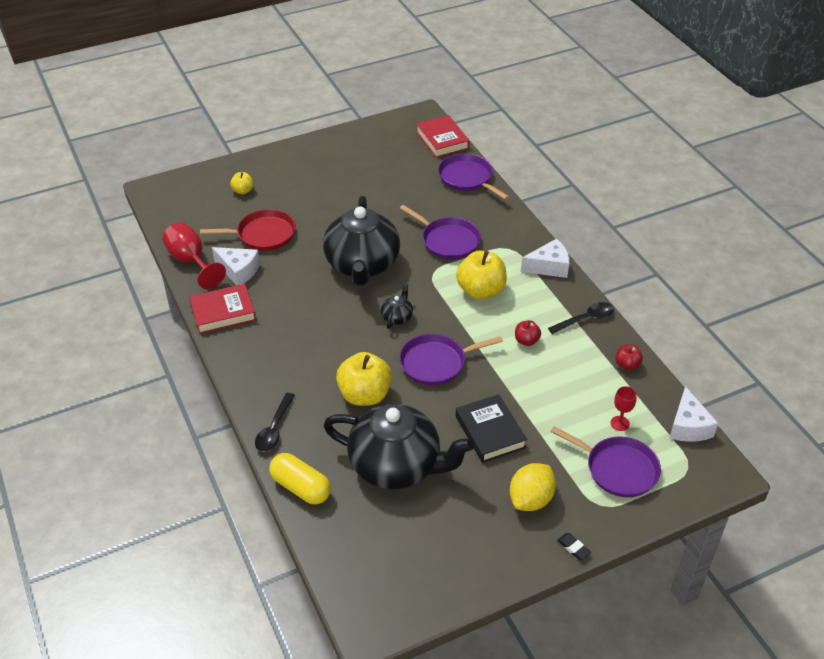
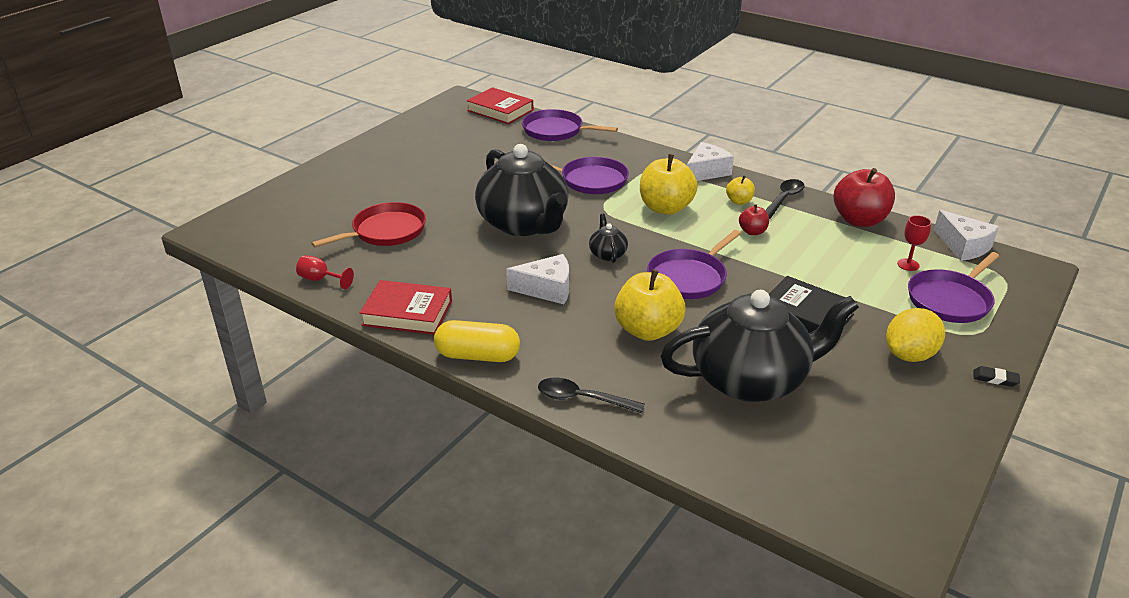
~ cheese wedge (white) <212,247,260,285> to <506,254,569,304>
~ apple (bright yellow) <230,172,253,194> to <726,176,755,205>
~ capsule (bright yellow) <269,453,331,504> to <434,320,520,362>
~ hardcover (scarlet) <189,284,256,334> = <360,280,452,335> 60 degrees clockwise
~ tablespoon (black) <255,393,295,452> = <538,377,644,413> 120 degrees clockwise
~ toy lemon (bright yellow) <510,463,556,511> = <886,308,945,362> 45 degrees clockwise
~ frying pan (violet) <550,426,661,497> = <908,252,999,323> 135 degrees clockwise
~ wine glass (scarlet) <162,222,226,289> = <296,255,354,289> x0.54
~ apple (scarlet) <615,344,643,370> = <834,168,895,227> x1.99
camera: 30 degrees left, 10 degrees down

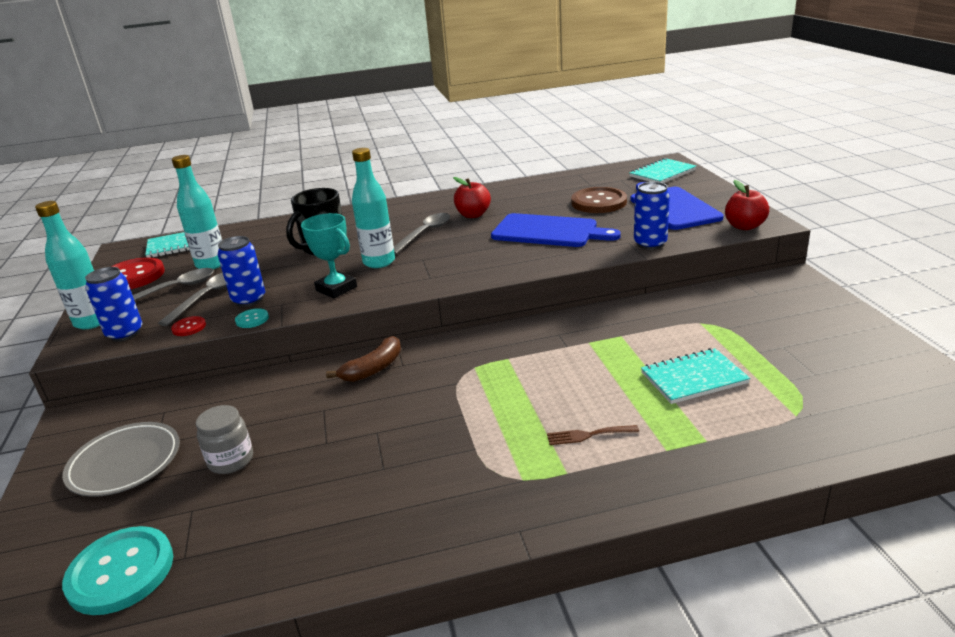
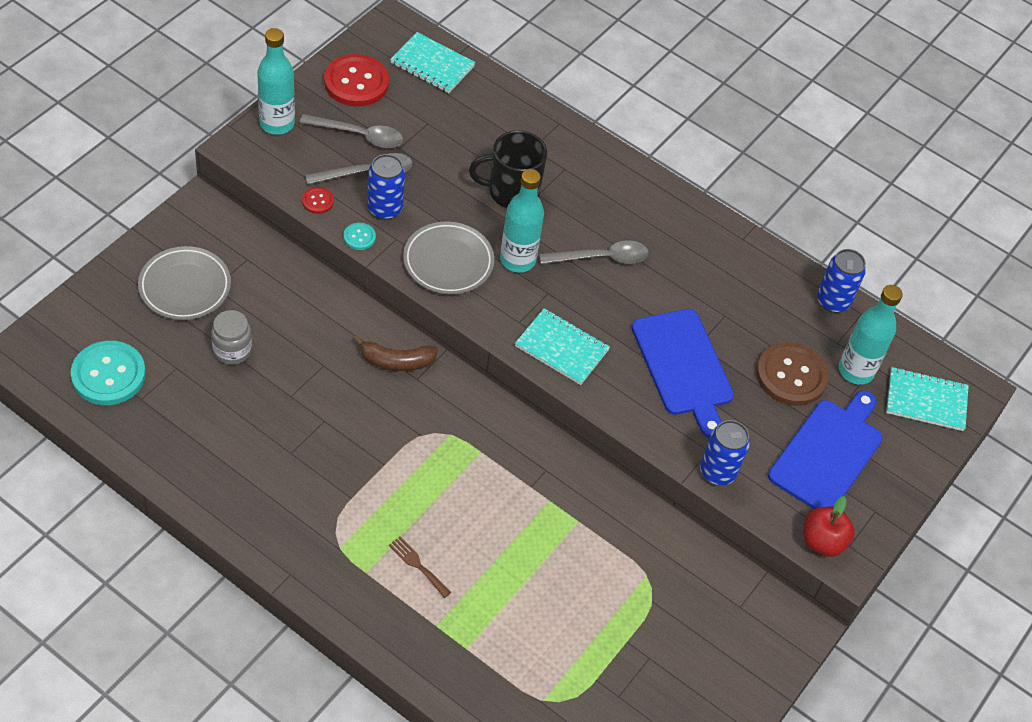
- apple (scarlet) <453,177,491,218>
~ soda can (cobalt) <85,267,142,341> to <817,249,866,313>
~ bottle (turquoise) <172,155,222,269> to <839,285,903,384>
~ notebook (turquoise) <641,348,750,404> to <515,308,610,385>
~ prize cup (turquoise) <301,213,357,298> to dinner plate (ash-grey) <403,222,494,294>
camera: 40 degrees right, 25 degrees up

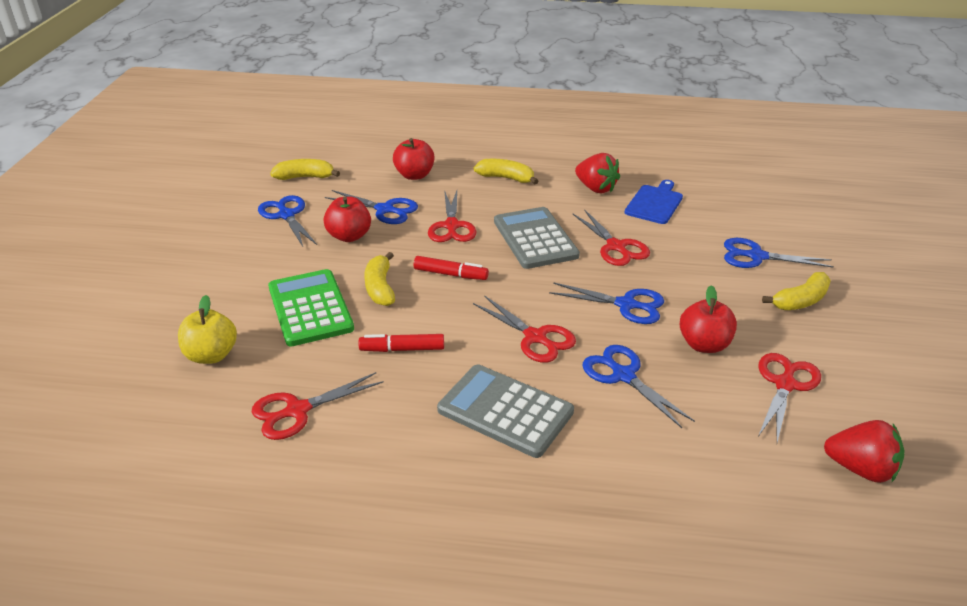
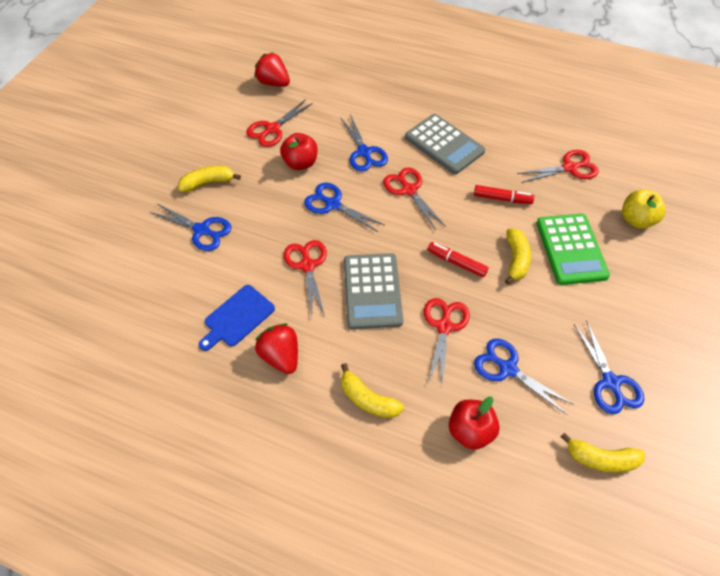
- apple (scarlet) <324,197,371,242>
camera: 165 degrees left, 20 degrees up

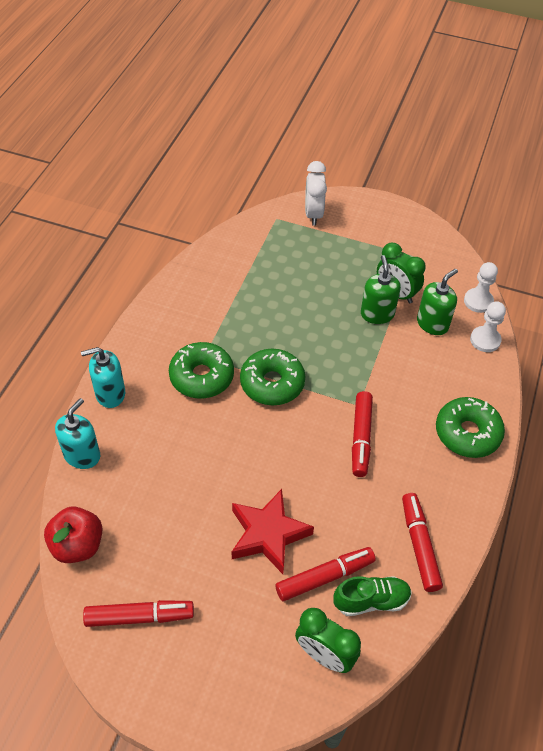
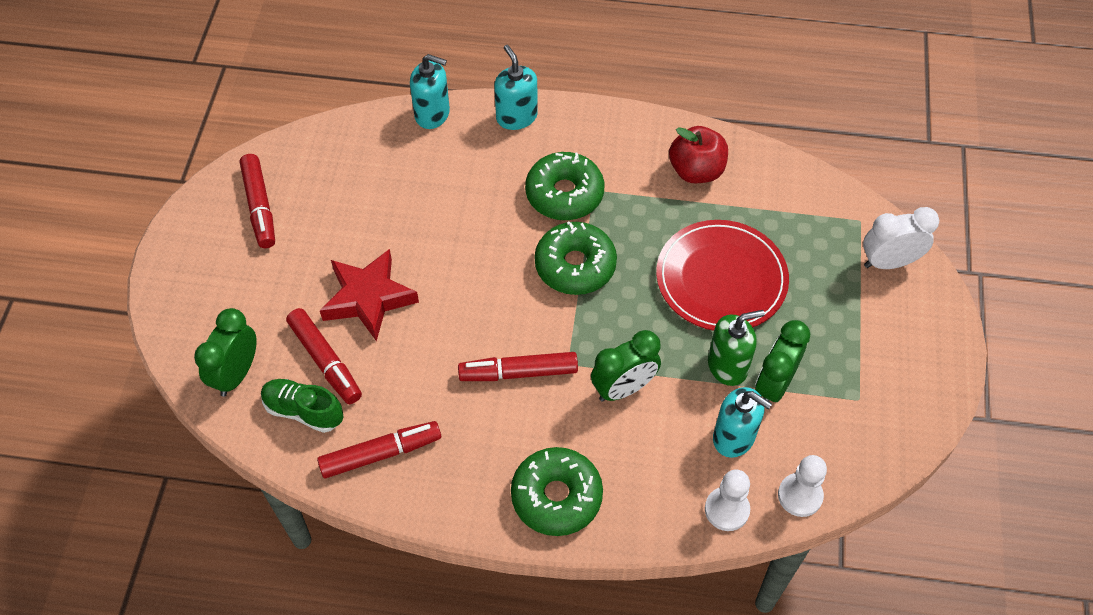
+ clock (leaf-green) <591,330,661,402>
+ dinner plate (scarlet) <656,220,789,331>
~ apple (scarlet) <44,507,102,563> to <669,126,728,183>
~ soap dispenser (leaf-green) <417,269,458,335> to soap dispenser (turquoise) <713,387,772,458>
~ shoe (leaf-green) <334,576,412,616> = <261,379,344,433> 135 degrees clockwise
camera: 80 degrees right, 5 degrees up

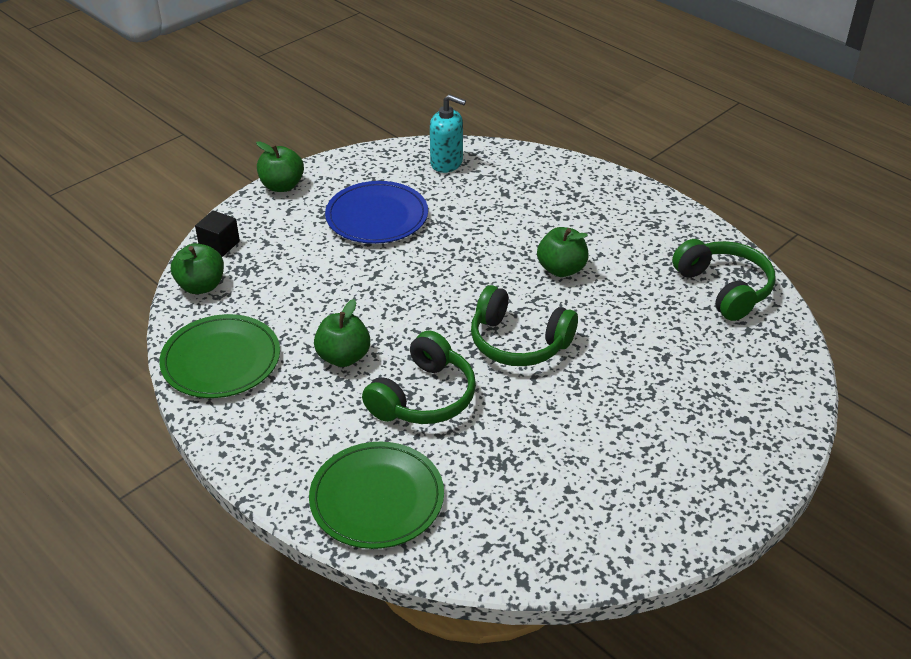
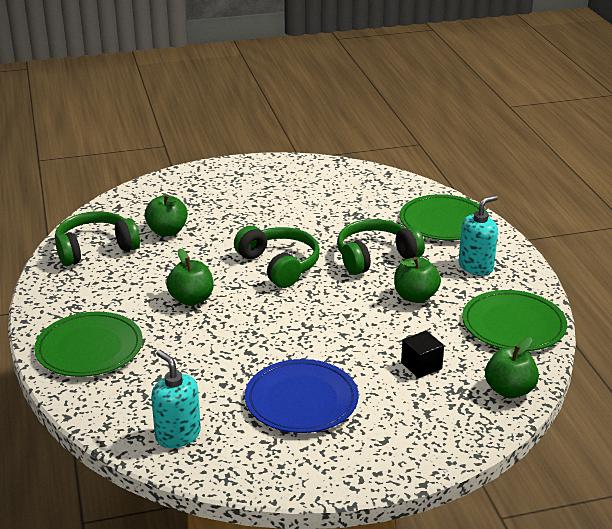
+ dinner plate (leaf-green) <34,312,143,377>
+ soap dispenser (turquoise) <459,195,498,275>
~ cube (black) <195,210,240,257> to <401,330,444,378>
~ apple (leaf-green) <256,141,304,192> to <145,194,188,236>
~ headphones (leaf-green) <672,239,775,321> = <55,211,140,266> 60 degrees clockwise
camera: 150 degrees left, 10 degrees down

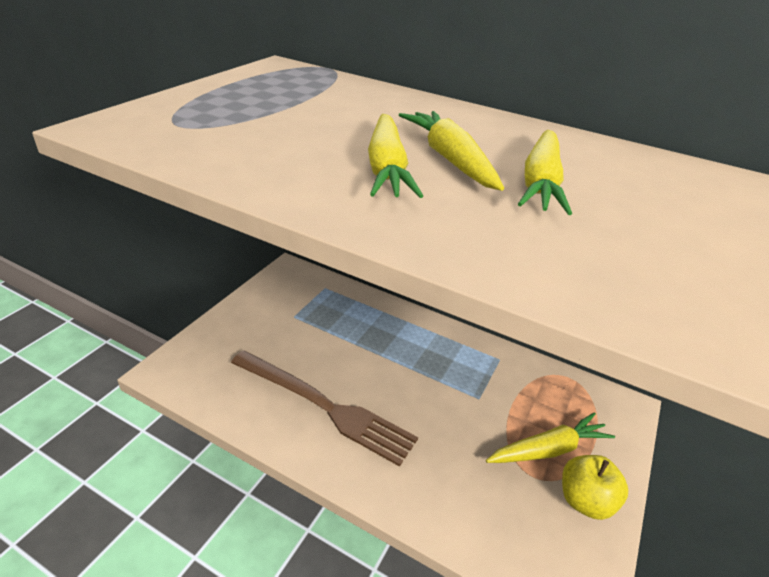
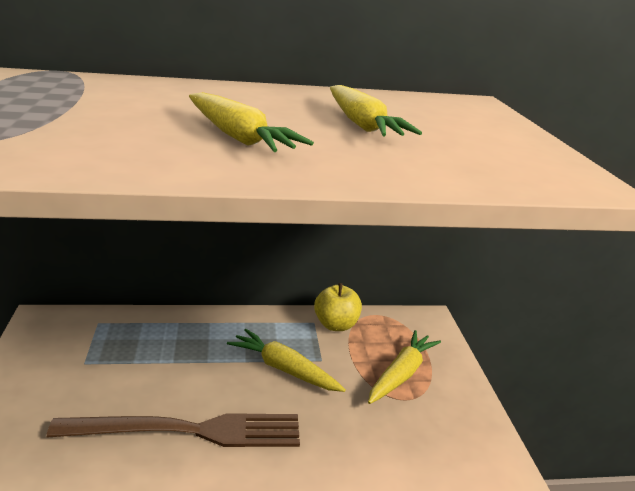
~ carrot (bright yellow) <399,111,504,191> to <227,329,346,392>
~ apple (bright yellow) <562,455,628,520> to <314,283,362,331>
camera: 35 degrees left, 10 degrees down

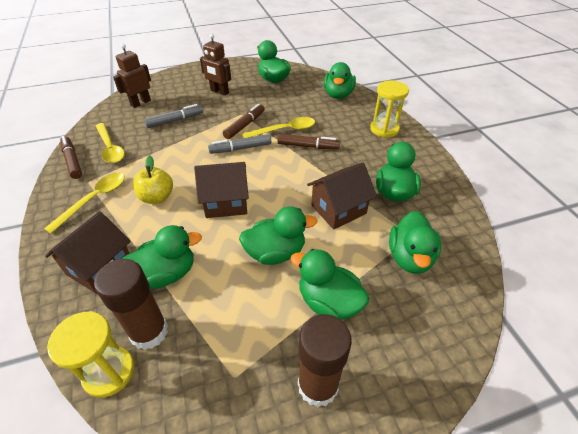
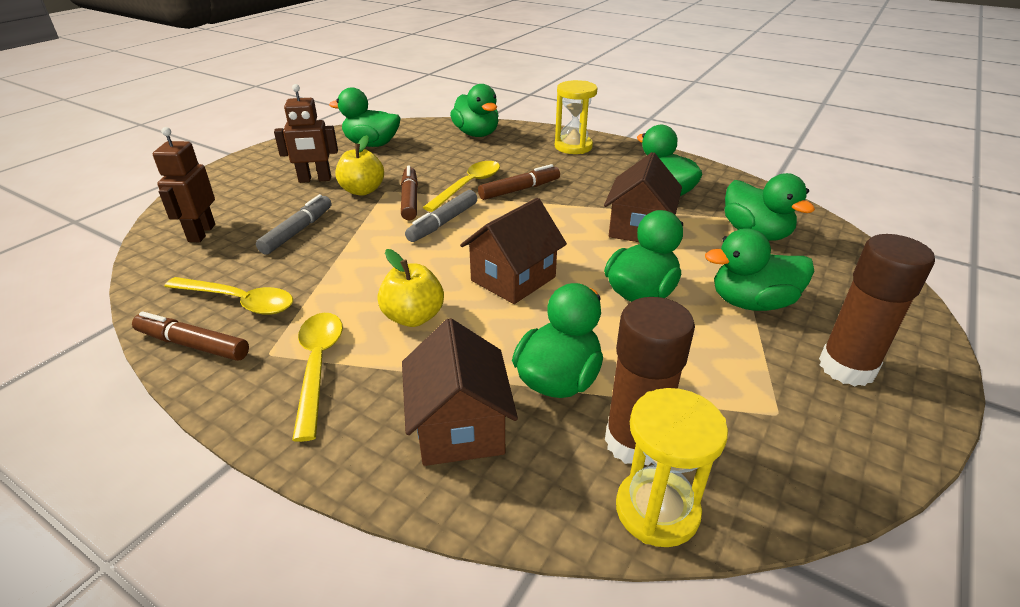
+ apple (bright yellow) <335,135,384,196>
camera: 40 degrees left, 10 degrees down

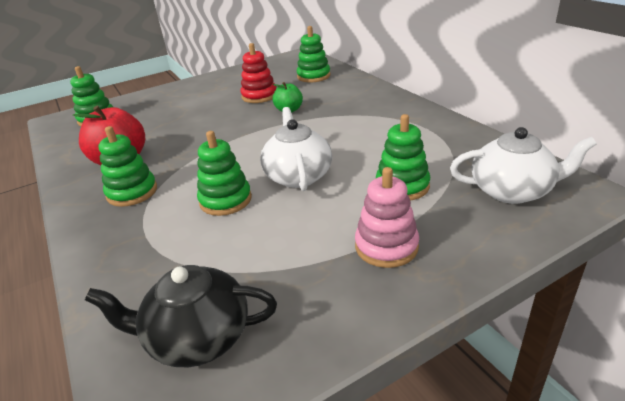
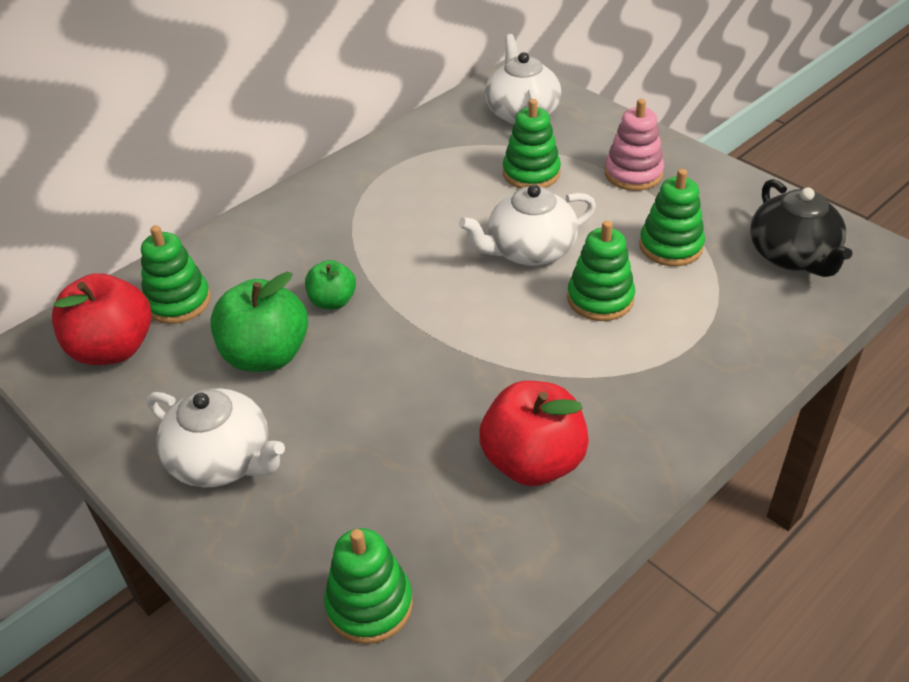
+ apple (scarlet) <52,273,151,365>
+ teapot (white) <147,388,285,487>
~ stacking rings (leaf-green) <98,126,157,207> to <639,169,705,266>
~ stacking rings (scarlet) <240,43,276,103> to apple (leaf-green) <210,272,308,372>
camera: 105 degrees left, 10 degrees up

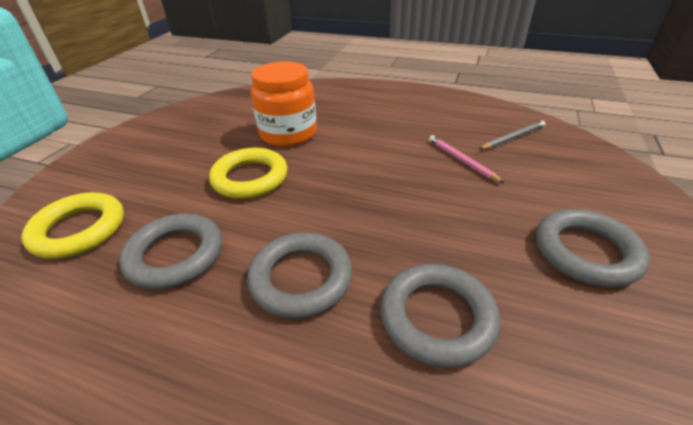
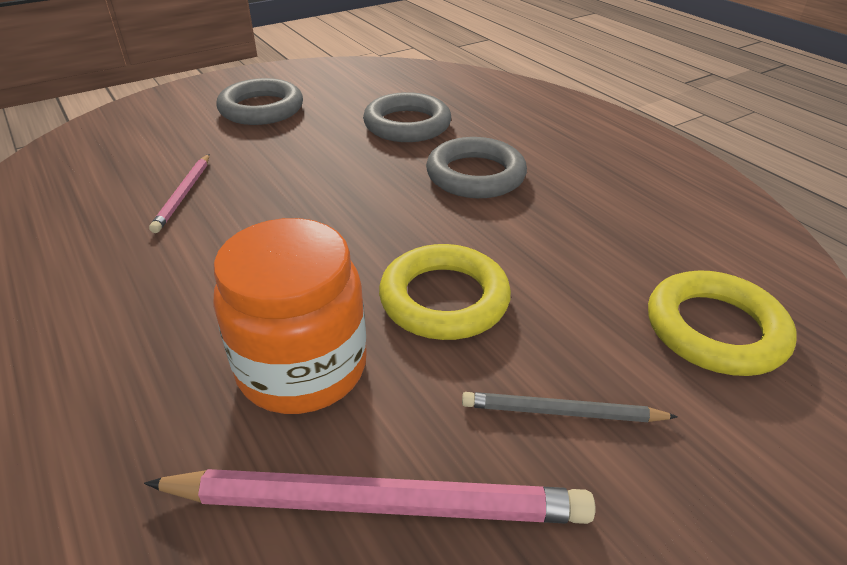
- ring (ash-grey) <119,213,222,290>
+ lead pencil (pink) <144,469,595,524>
~ lead pencil (ash-grey) <479,121,546,150> to <462,392,678,422>
camera: 145 degrees left, 0 degrees up

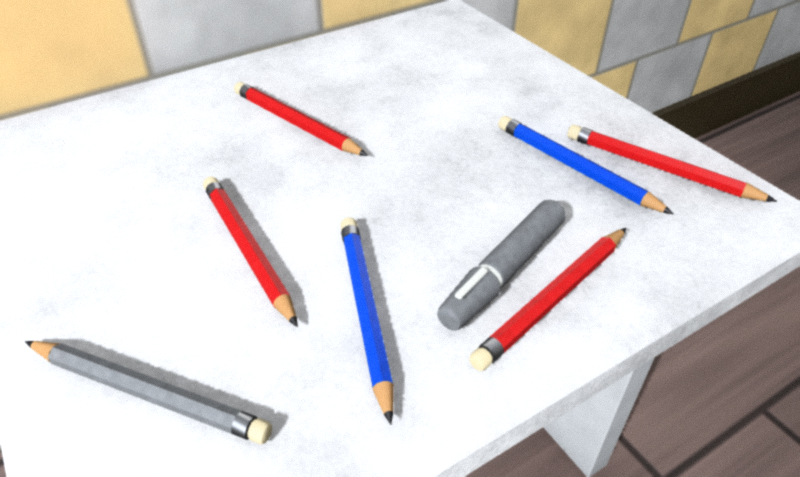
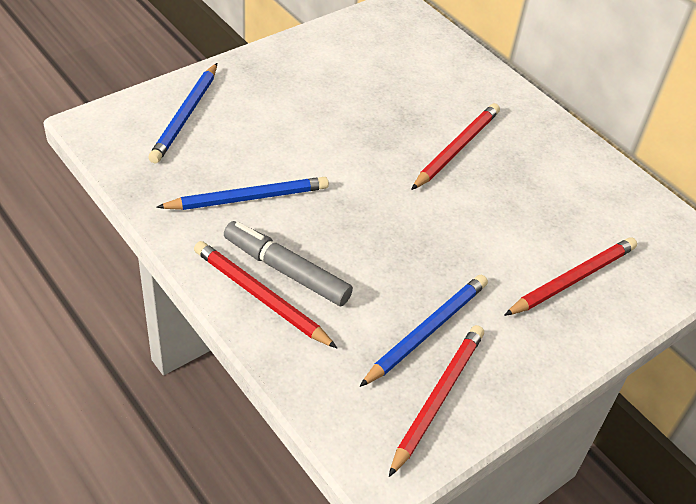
~ lead pencil (scarlet) <203,177,298,327> to <504,237,637,316>
~ lead pencil (ash-grey) <25,341,272,444> to lead pencil (cobalt) <148,63,217,163>
camera: 80 degrees right, 5 degrees up

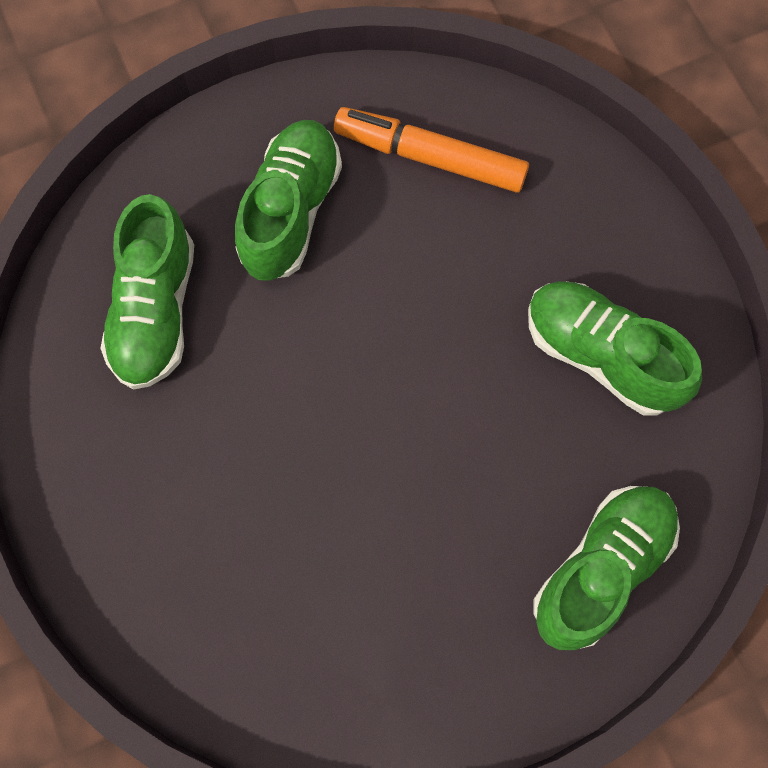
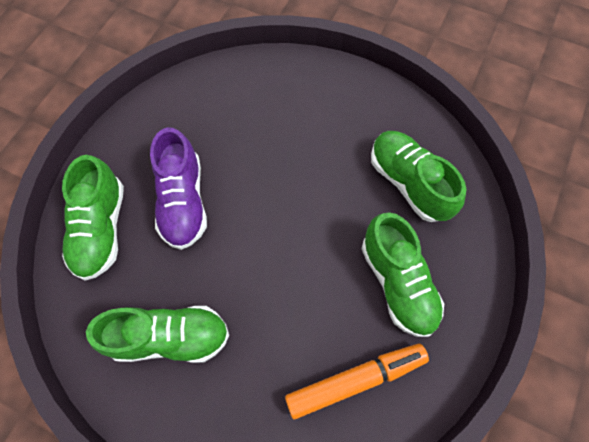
+ shoe (violet) <150,127,207,250>
camera: 140 degrees right, 5 degrees down

